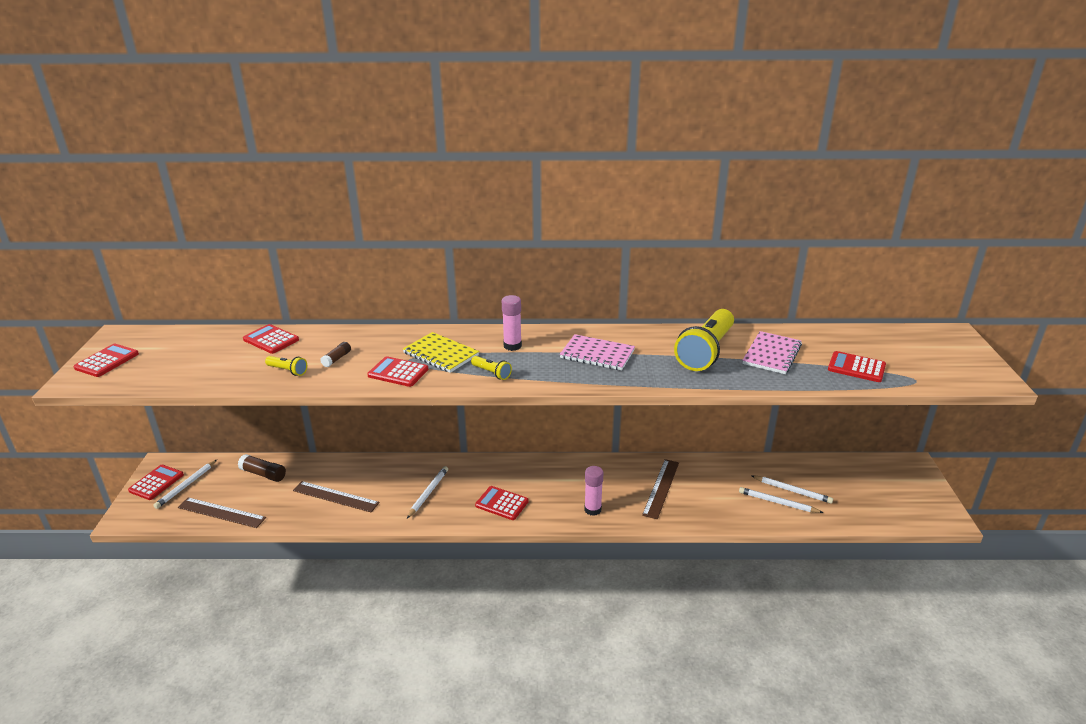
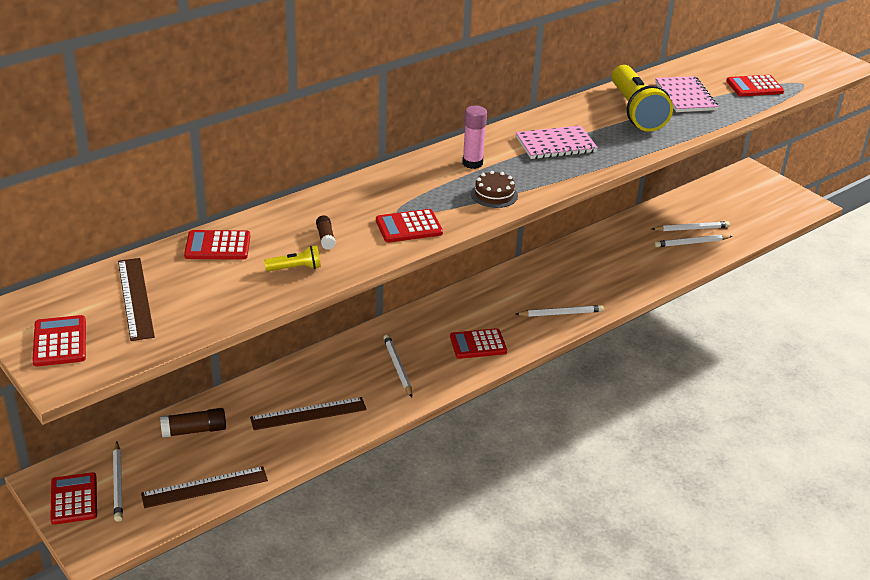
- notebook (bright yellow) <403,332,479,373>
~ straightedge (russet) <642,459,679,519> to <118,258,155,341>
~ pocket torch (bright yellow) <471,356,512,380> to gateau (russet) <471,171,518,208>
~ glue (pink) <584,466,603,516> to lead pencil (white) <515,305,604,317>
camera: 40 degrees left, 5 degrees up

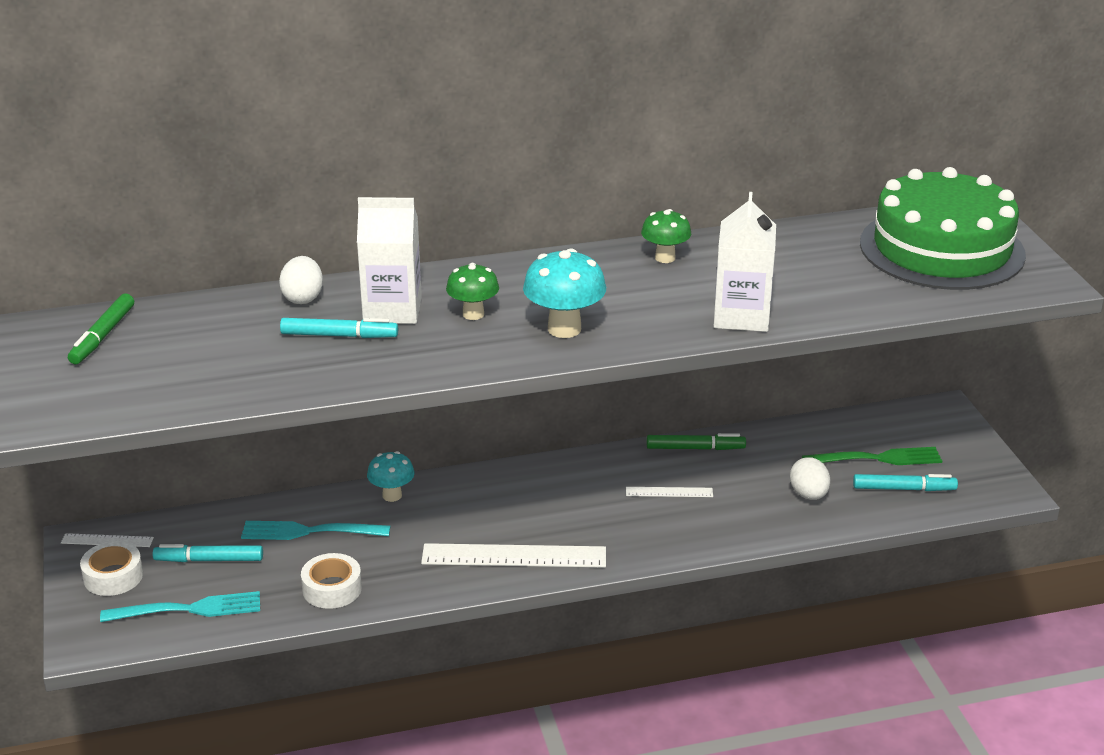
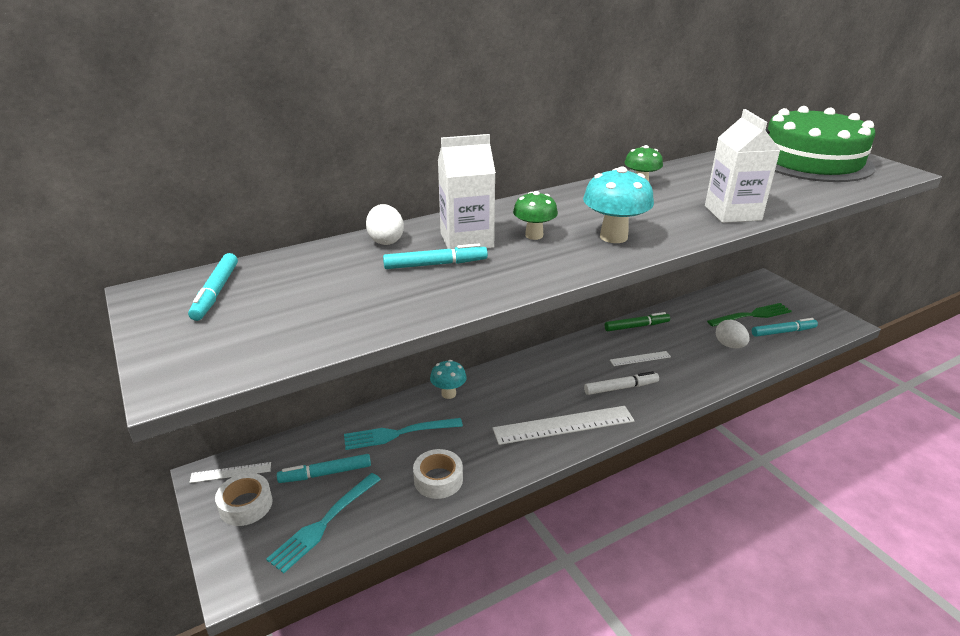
+ marker pen (white) <584,371,659,395>
~ marker pen (leaf-green) <68,293,134,364> to marker pen (turquoise) <188,253,238,321>
~ dinner fork (turquoise) <100,591,260,622> = <266,473,381,574> 150 degrees clockwise
camera: 15 degrees left, 0 degrees up

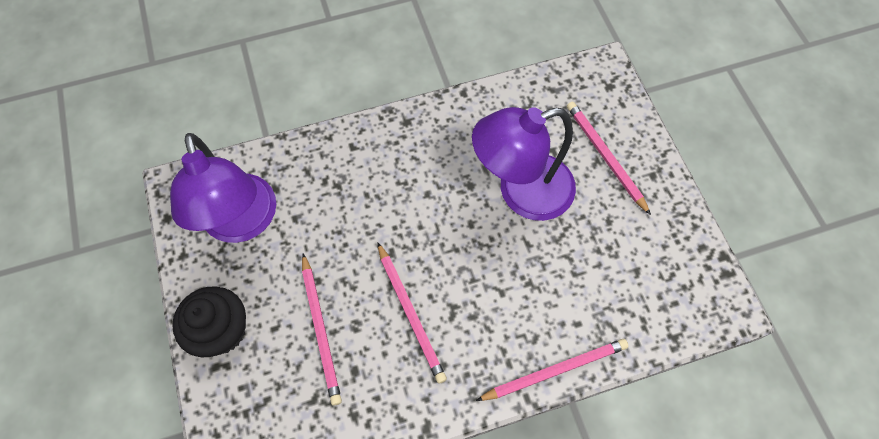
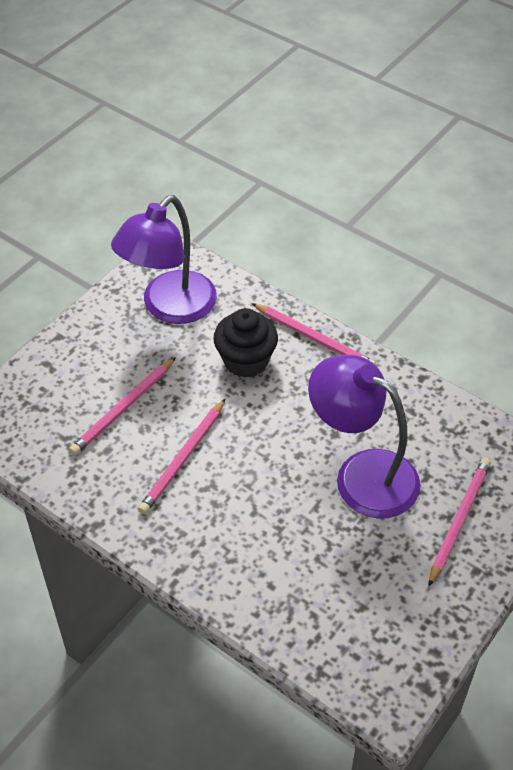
~ cupcake (black) <172,286,246,357> to <214,308,278,378>
~ lead pencil (pink) <476,339,628,401> to <252,303,376,364>
camera: 55 degrees right, 15 degrees down

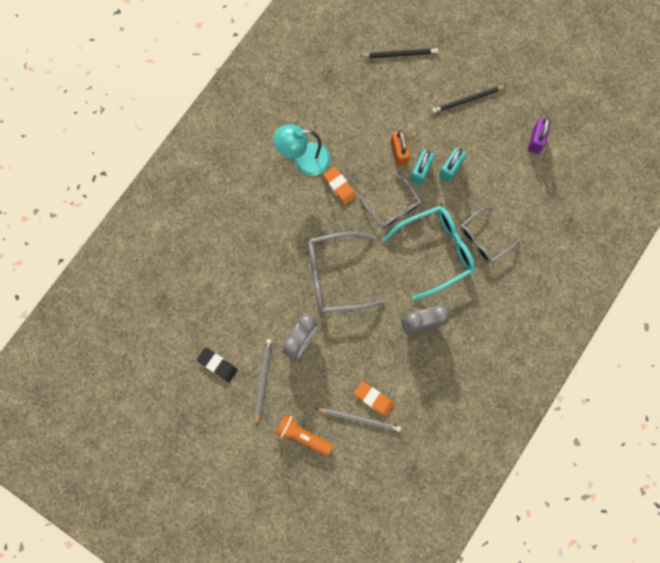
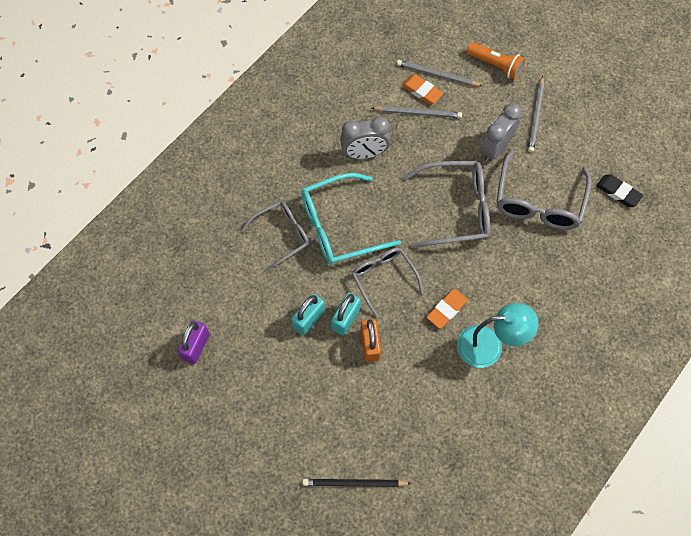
- lead pencil (black) <432,86,506,113>
+ lead pencil (ash-grey) <372,106,462,118>
+ eyeglasses (ash-grey) <496,149,592,230>
~ gum eraser (black) <197,348,238,382> to <596,174,643,207>
~ gum eraser (orange) <323,167,356,204> = <427,289,468,329> 75 degrees clockwise
camera: 175 degrees left, 10 degrees down

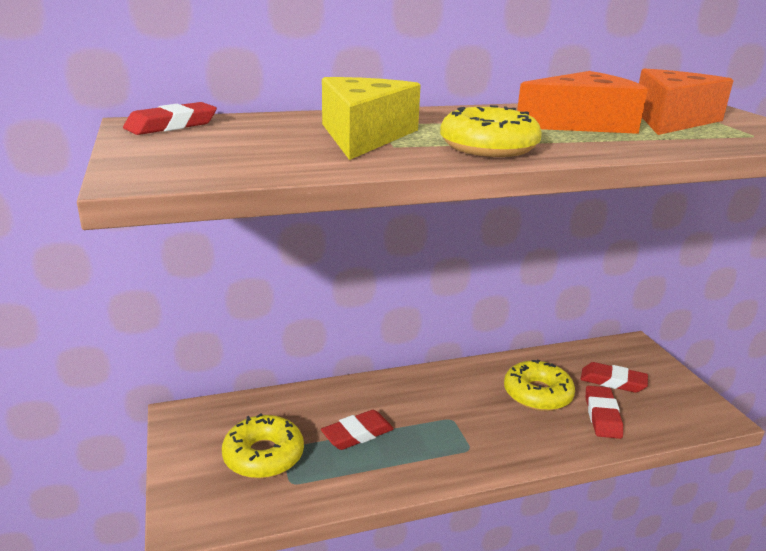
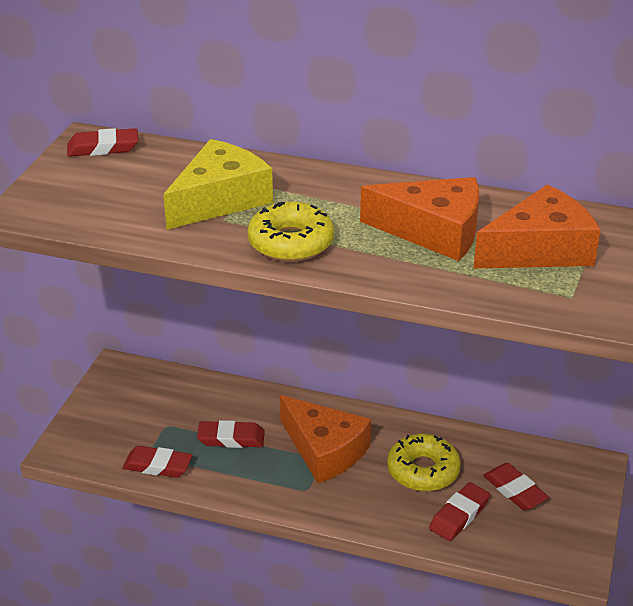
- donut (bright yellow) <222,414,304,479>
+ gum eraser (scarlet) <122,446,193,478>
+ cheese wedge (orange) <280,395,371,483>
camera: 35 degrees right, 10 degrees up

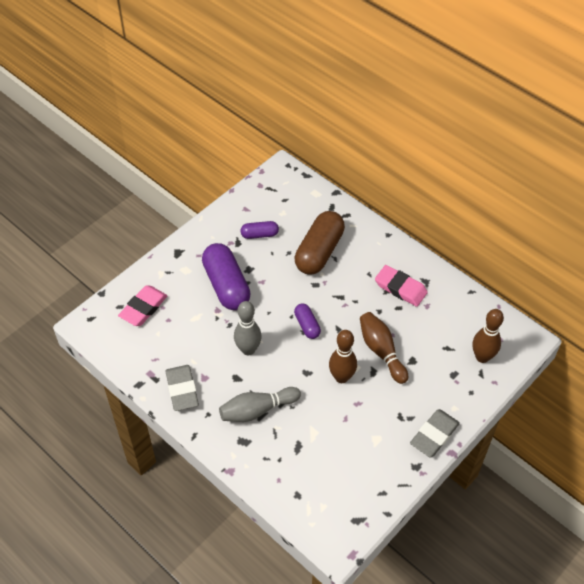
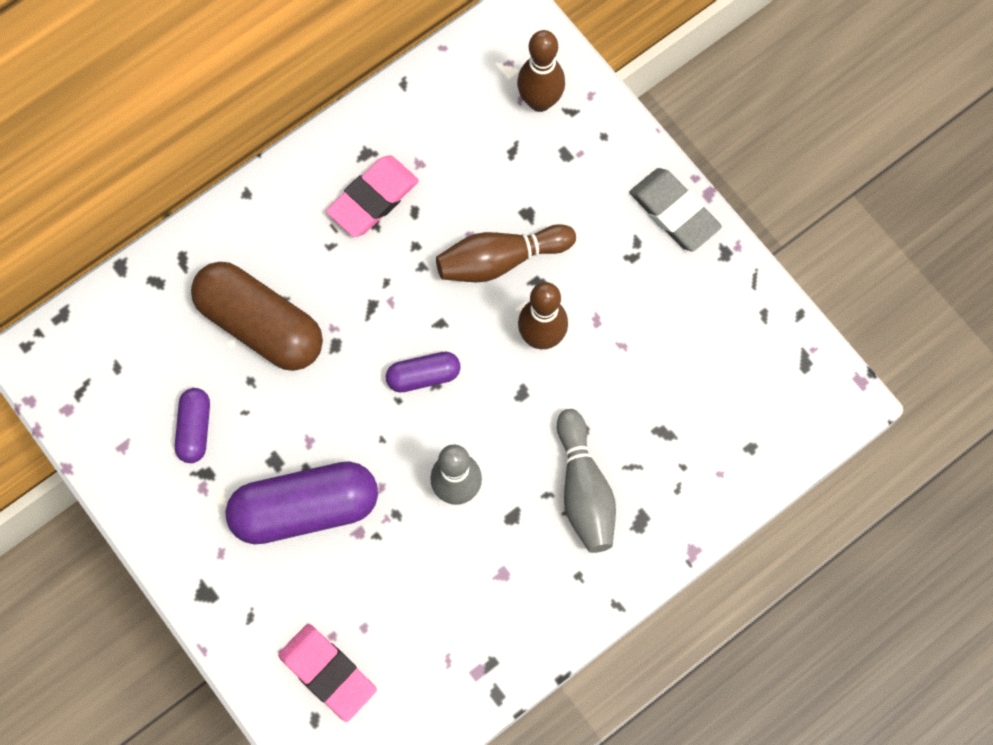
- gum eraser (ash-grey) <165,365,199,411>
camera: 80 degrees left, 20 degrees up

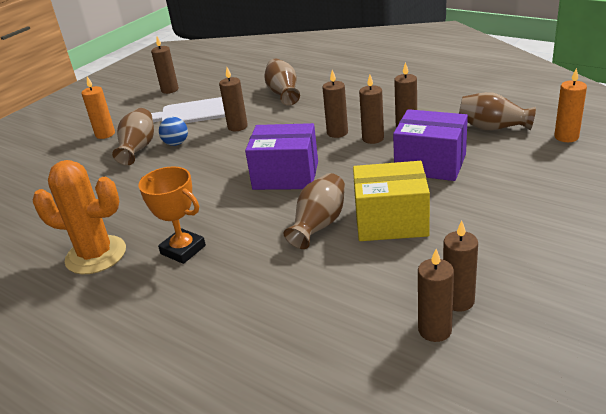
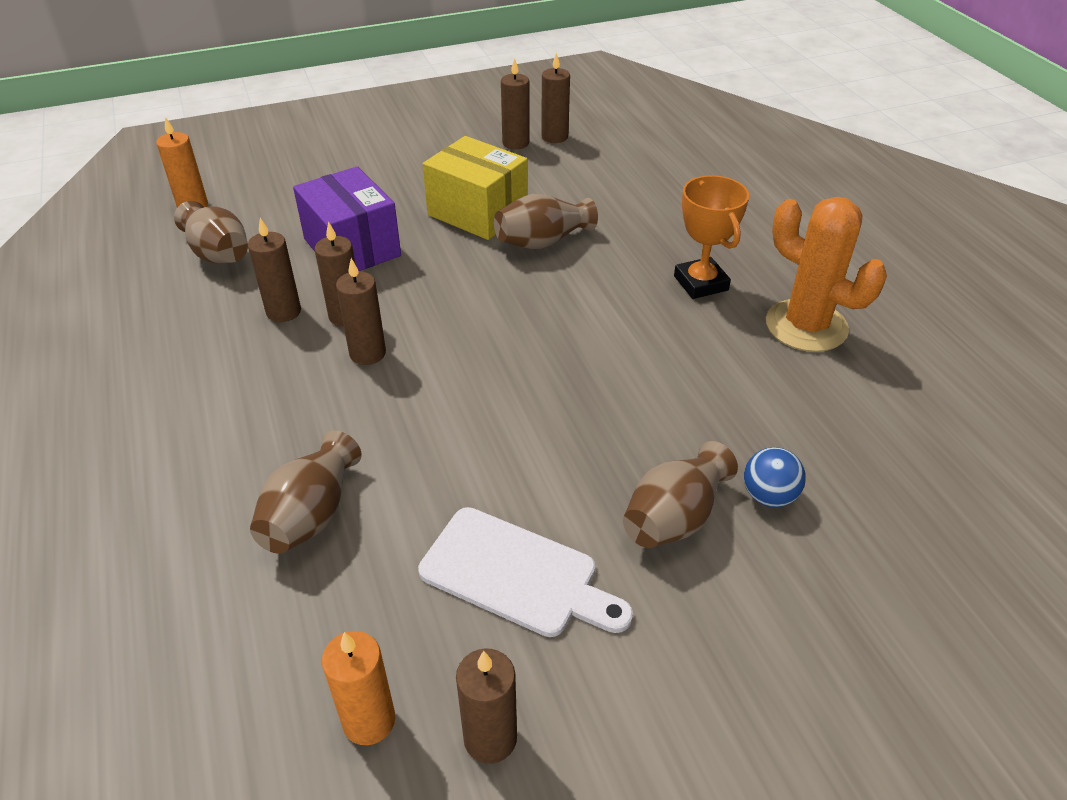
- candle (russet) <219,67,248,131>
- parcel (violet) <245,123,318,190>
~ candle (orange) <82,77,115,139> to <322,631,395,745>
~ ball (cobalt) <159,117,188,146> to <744,447,806,507>
camera: 150 degrees left, 10 degrees up

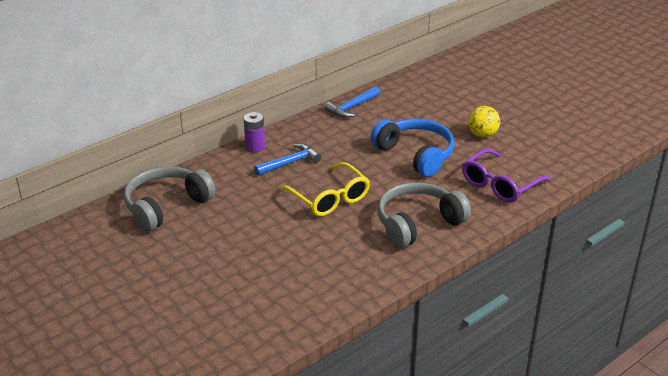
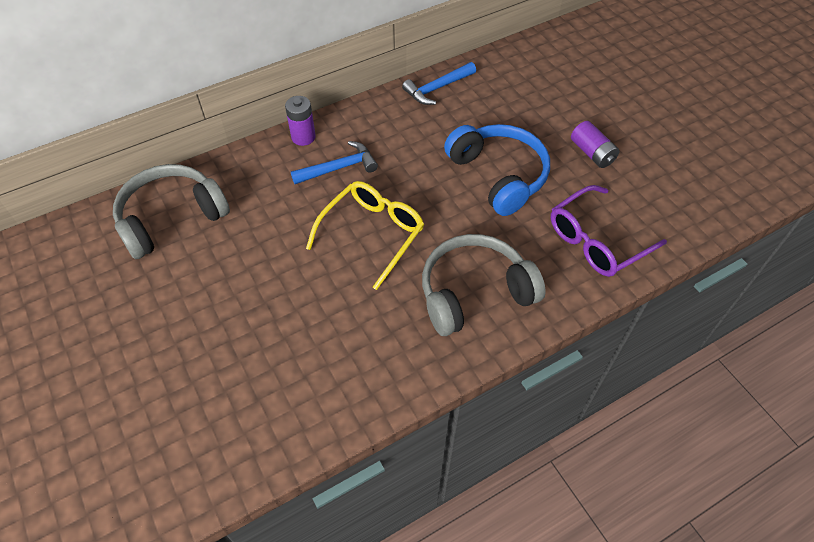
~ ball (bright yellow) <468,106,500,137> to AA battery (violet) <571,121,619,168>
~ eyeglasses (bright yellow) <279,162,370,216> = <306,181,424,290> 120 degrees counterclockwise
camera: 10 degrees right, 20 degrees up

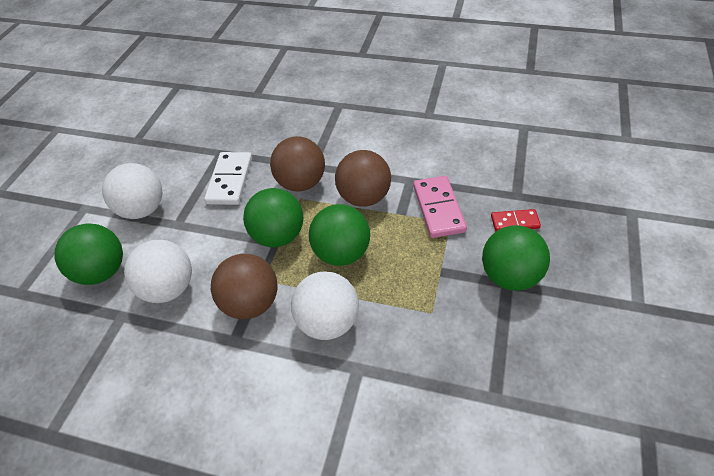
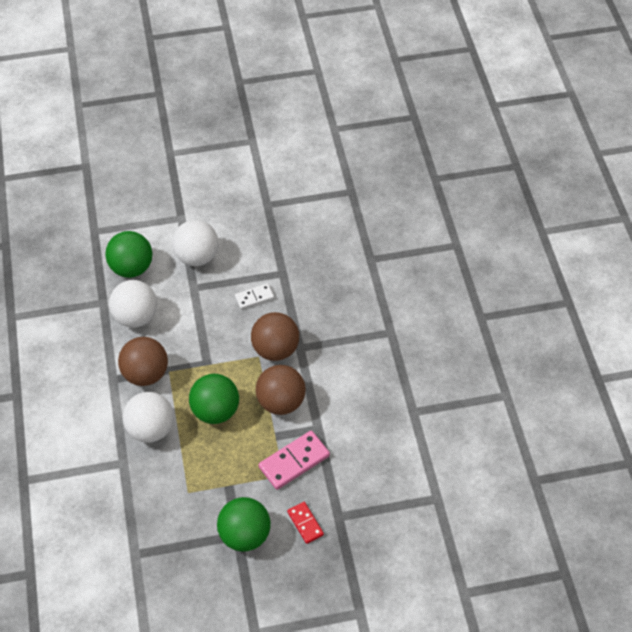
- ball (leaf-green) <243,188,303,247>
~ domino (white) <204,152,252,205> = <235,284,274,309> x0.60
camera: 60 degrees right, 5 degrees up

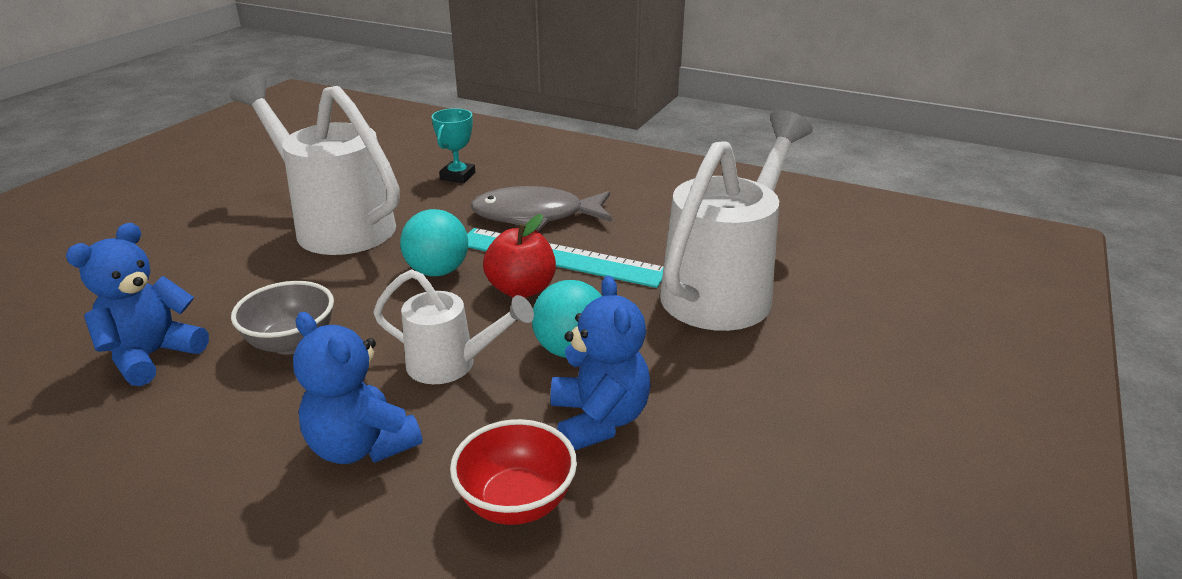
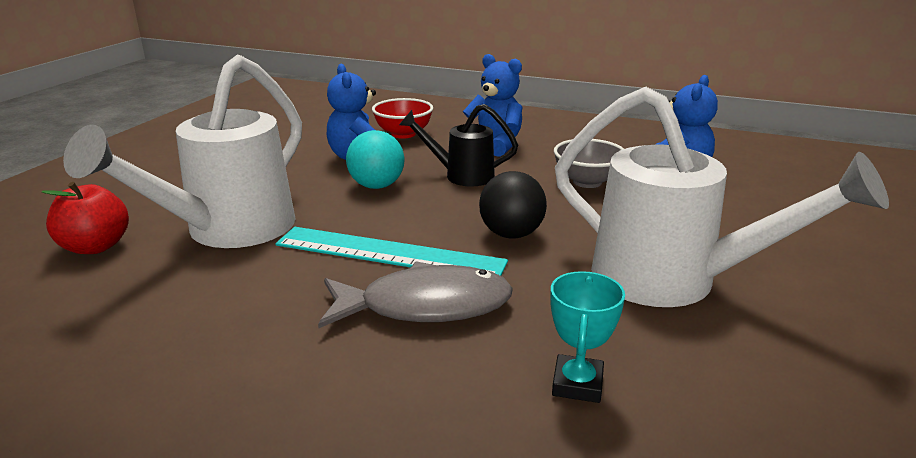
~ apple (scarlet) <483,214,556,298> to <42,182,129,254>
~ sprinkling can (white) <373,269,534,384> to sprinkling can (black) <399,104,518,187>
~ ball (turquoise) <400,209,468,276> to ball (black) <479,171,547,239>
camera: 175 degrees right, 5 degrees down

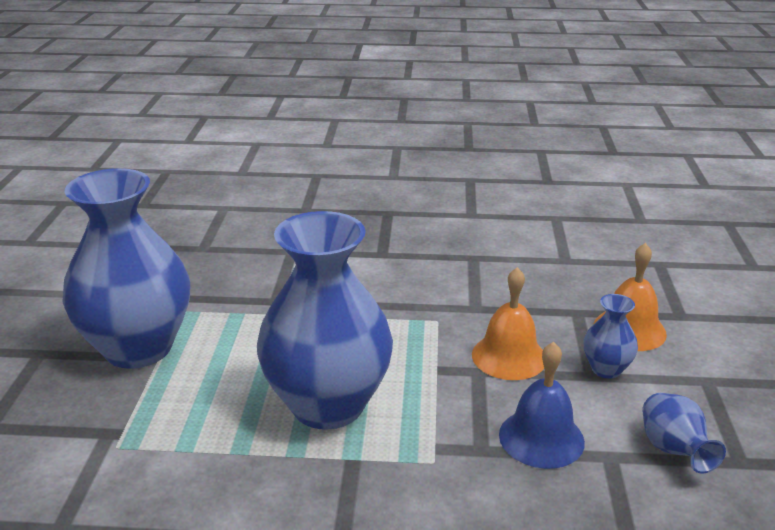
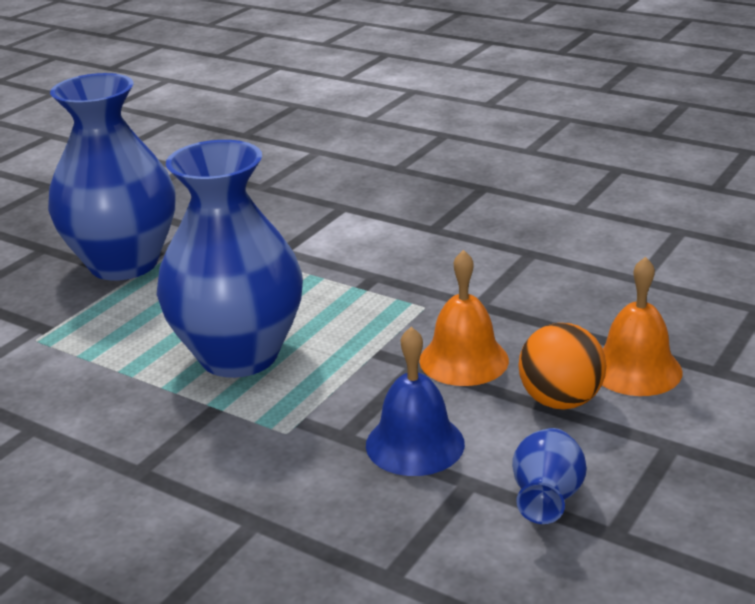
~ tall vase (cobalt) <584,294,638,379> to ball (orange) <518,323,606,410>
camera: 30 degrees right, 0 degrees up

